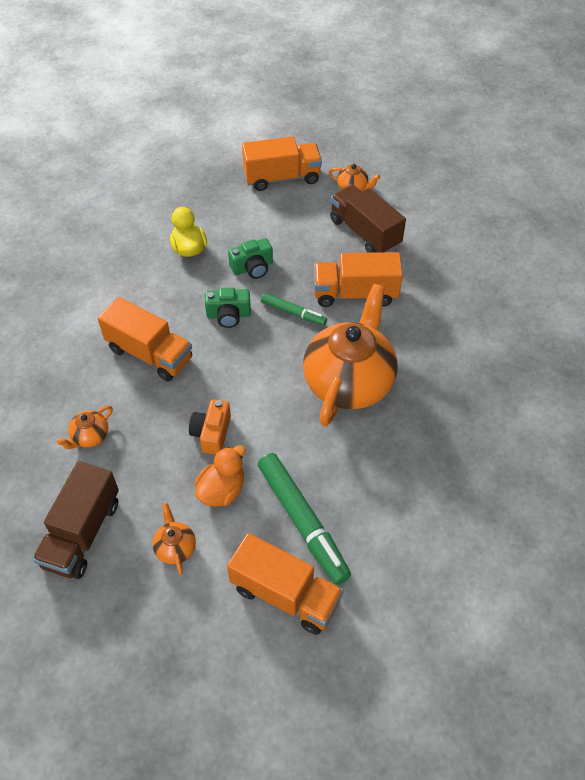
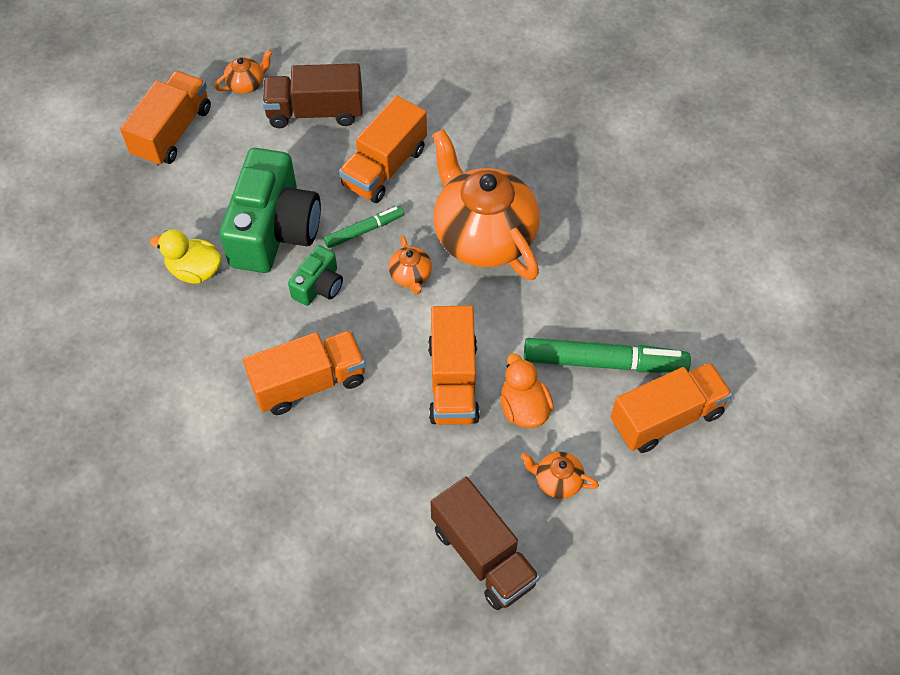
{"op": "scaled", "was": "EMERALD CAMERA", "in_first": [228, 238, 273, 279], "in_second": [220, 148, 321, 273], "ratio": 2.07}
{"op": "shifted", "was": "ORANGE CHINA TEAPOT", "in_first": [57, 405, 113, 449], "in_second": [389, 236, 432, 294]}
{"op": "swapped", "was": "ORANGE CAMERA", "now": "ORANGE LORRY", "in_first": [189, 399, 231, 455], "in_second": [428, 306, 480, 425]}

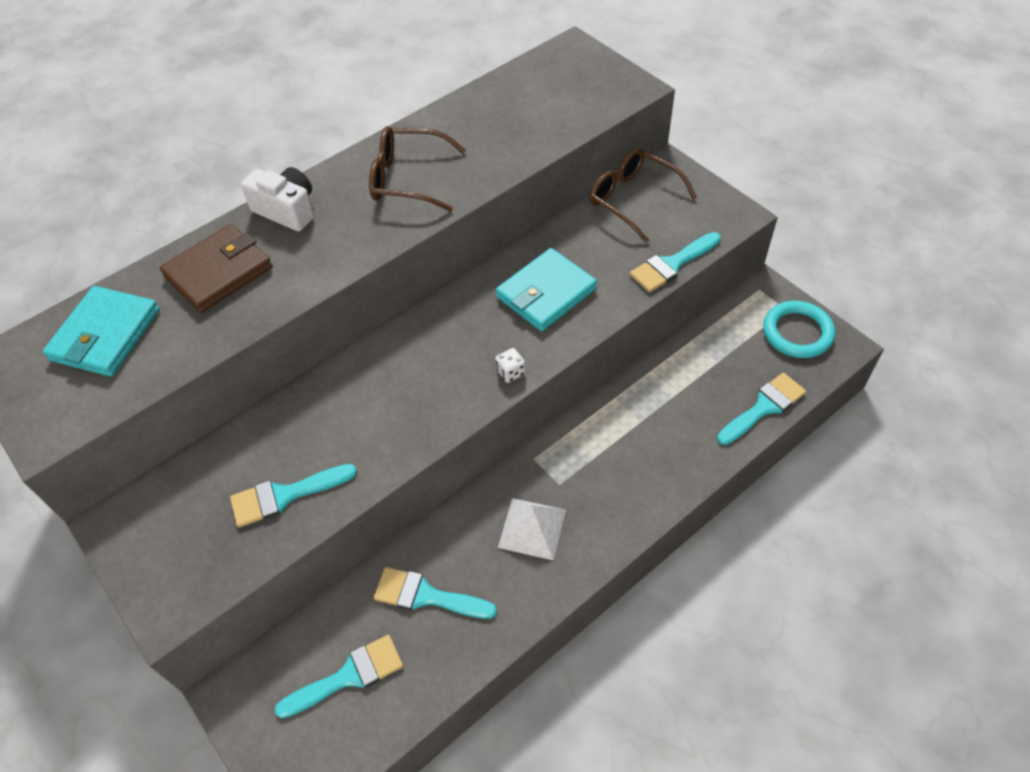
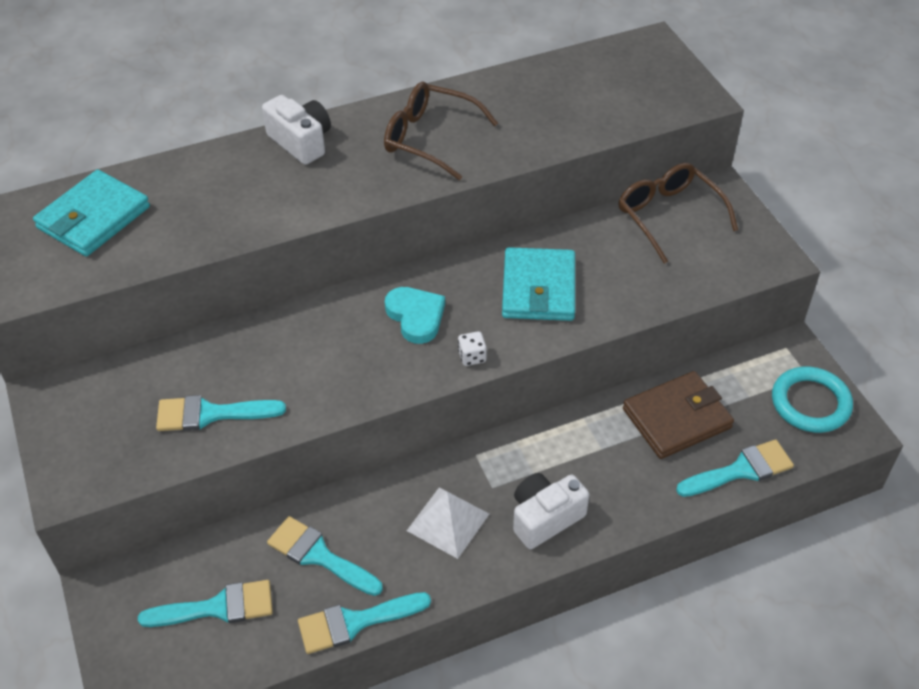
{"op": "shifted", "was": "AQUA PAINT BRUSH", "in_first": [630, 232, 721, 292], "in_second": [298, 592, 431, 654]}
{"op": "new", "now": "AQUA HEART SHAPE", "in_second": [385, 287, 445, 344]}
{"op": "rotated", "was": "AQUA WALLET", "in_first": [496, 248, 597, 331], "in_second": [502, 247, 575, 321], "clockwise": -60}
{"op": "new", "now": "SNOW-WHITE CAMERA", "in_second": [513, 473, 589, 549]}
{"op": "shifted", "was": "DARK BROWN WALLET", "in_first": [160, 224, 273, 313], "in_second": [623, 371, 734, 459]}

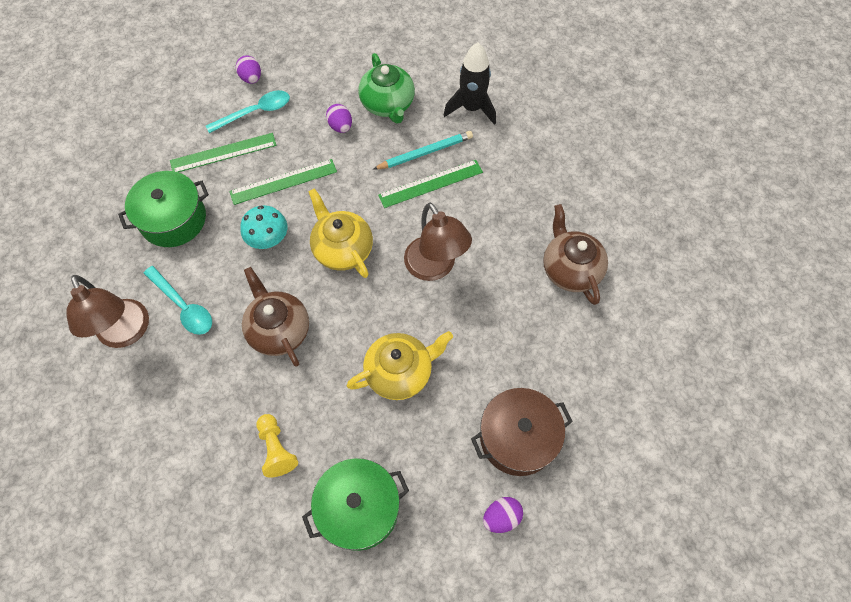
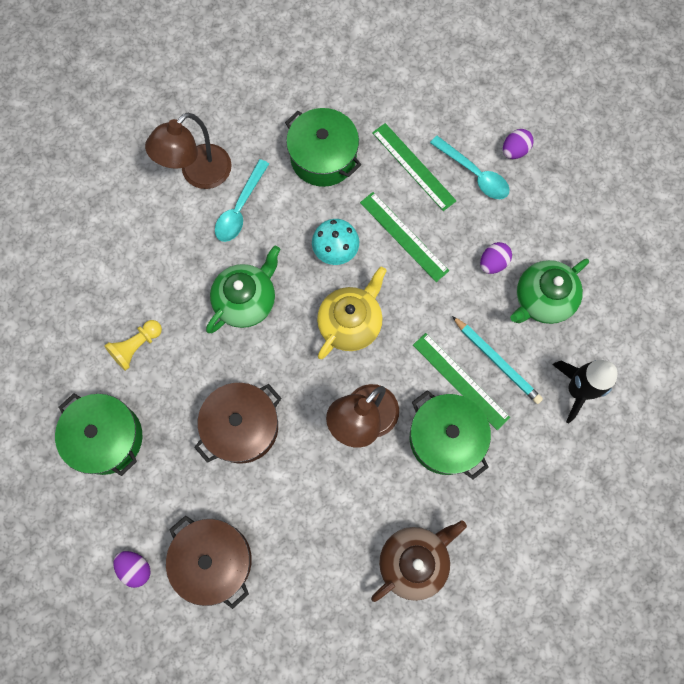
{"op": "swapped", "was": "GOLDEN CHINA TEAPOT", "now": "DARK BROWN STOCKPOT", "in_first": [347, 331, 453, 400], "in_second": [194, 383, 281, 464]}
{"op": "repainted", "was": "DARK BROWN CHINA TEAPOT", "now": "EMERALD CHINA TEAPOT", "in_first": [242, 267, 309, 367], "in_second": [206, 245, 281, 333]}
{"op": "new", "now": "EMERALD STOCKPOT", "in_second": [410, 390, 491, 479]}

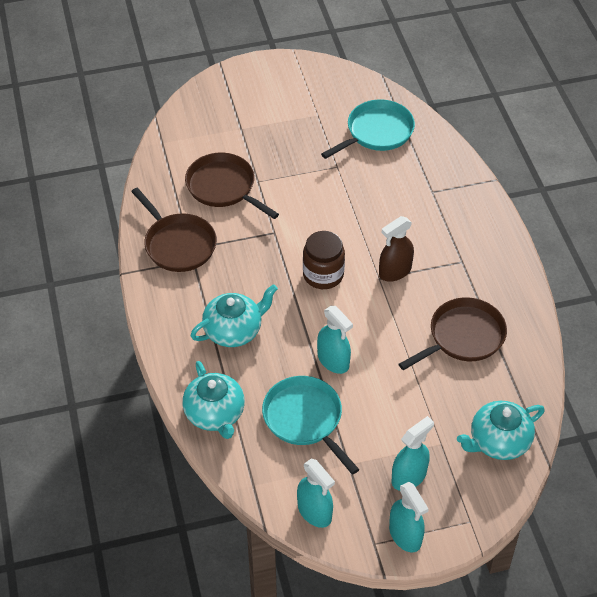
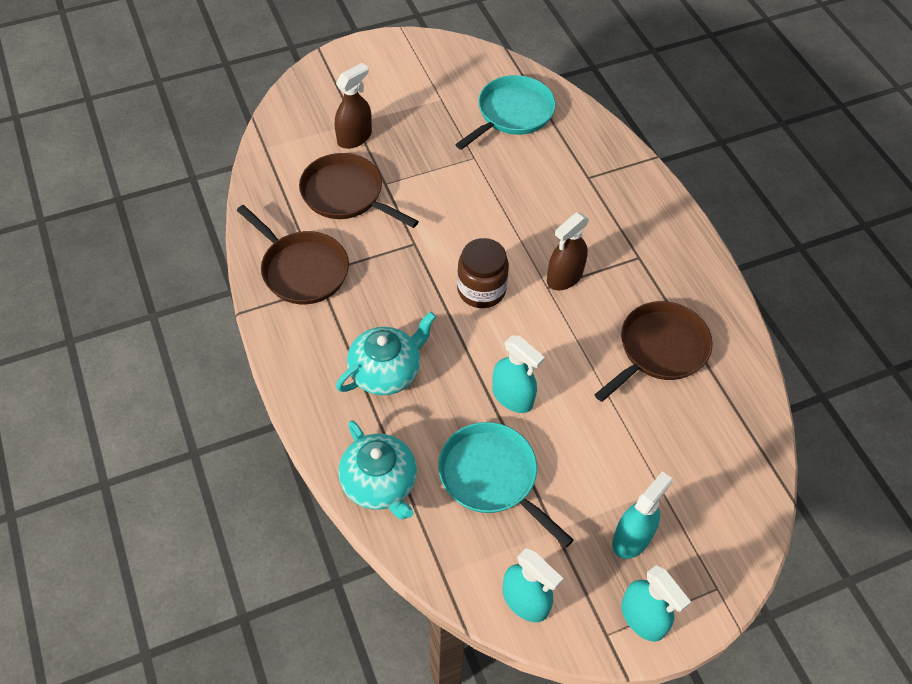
{"op": "new", "now": "DARK BROWN SPRAYER", "in_second": [335, 63, 372, 149]}
{"op": "gone", "was": "AQUA CHINA TEAPOT", "in_first": [457, 401, 545, 460]}

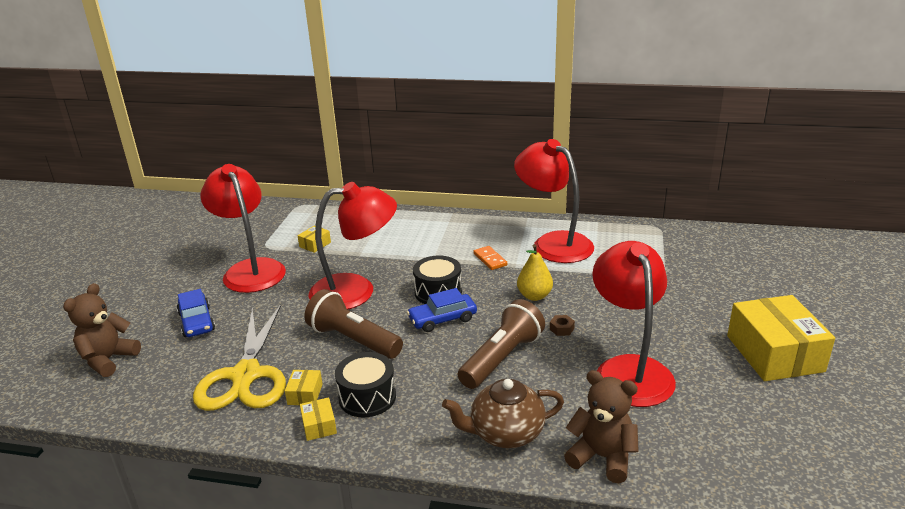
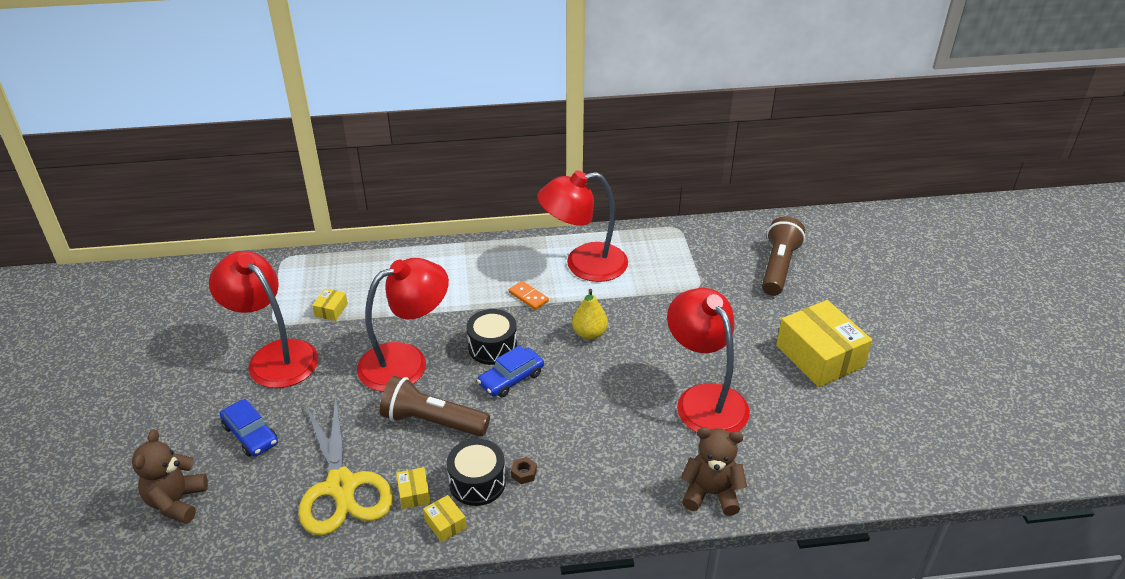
{"op": "shifted", "was": "DARK BROWN HEX NUT", "in_first": [550, 315, 575, 336], "in_second": [511, 457, 537, 484]}
{"op": "rotated", "was": "RED LAMP", "in_first": [514, 139, 594, 263], "in_second": [537, 170, 628, 282], "clockwise": -45}
{"op": "shifted", "was": "DARK BROWN POCKET TORCH", "in_first": [458, 299, 545, 389], "in_second": [762, 216, 805, 296]}
{"op": "gone", "was": "DARK BROWN CHINA TEAPOT", "in_first": [442, 379, 564, 448]}

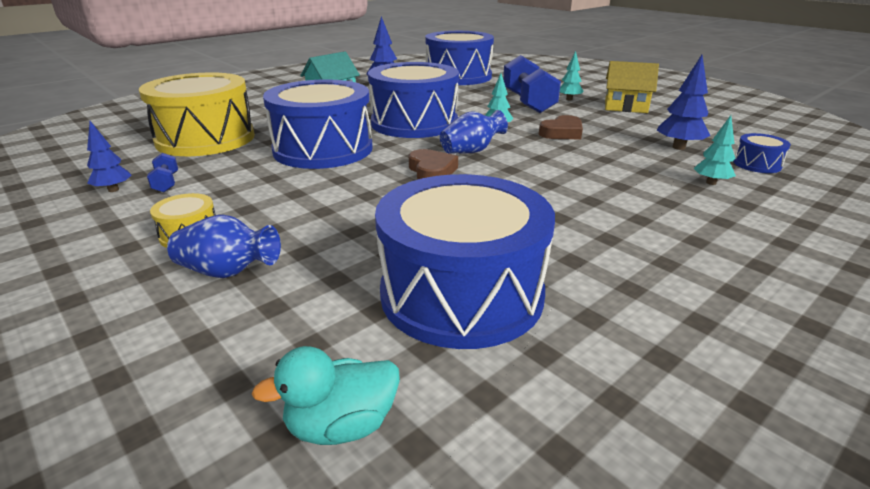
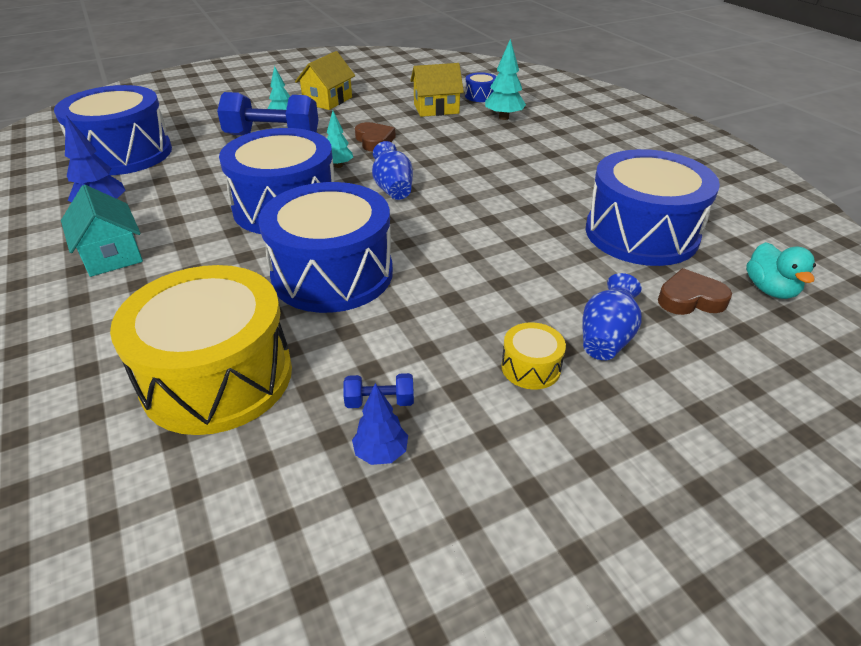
{"op": "swapped", "was": "BLUE FIR TREE", "now": "GOLDEN HOUSE", "in_first": [657, 55, 710, 150], "in_second": [410, 63, 464, 117]}
{"op": "scaled", "was": "AQUA FIR TREE", "in_first": [694, 115, 736, 185], "in_second": [485, 39, 526, 120], "ratio": 1.5}
{"op": "shifted", "was": "DARK BROWN HEART SHAPE", "in_first": [409, 149, 458, 179], "in_second": [658, 268, 732, 315]}

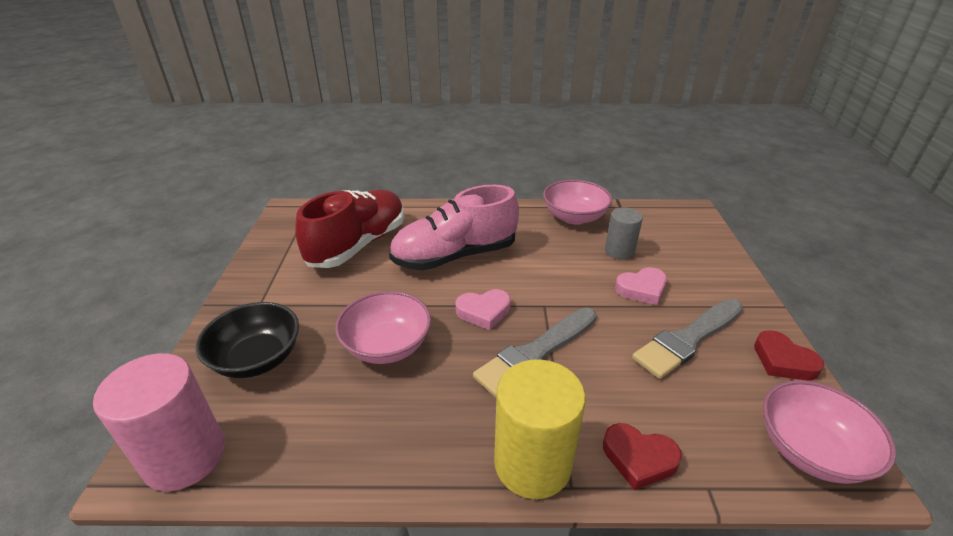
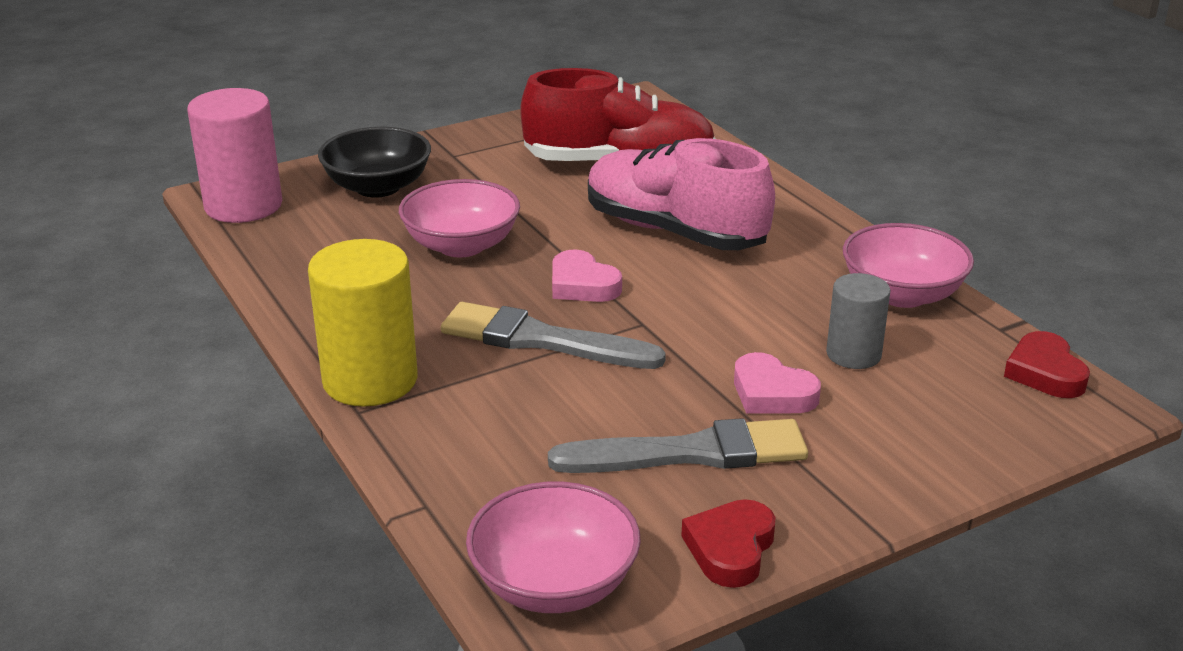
{"op": "rotated", "was": "GREY PAINT BRUSH", "in_first": [632, 299, 743, 379], "in_second": [548, 418, 808, 473], "clockwise": 150}
{"op": "shifted", "was": "RED HEART SHAPE", "in_first": [603, 423, 682, 490], "in_second": [1004, 331, 1090, 398]}

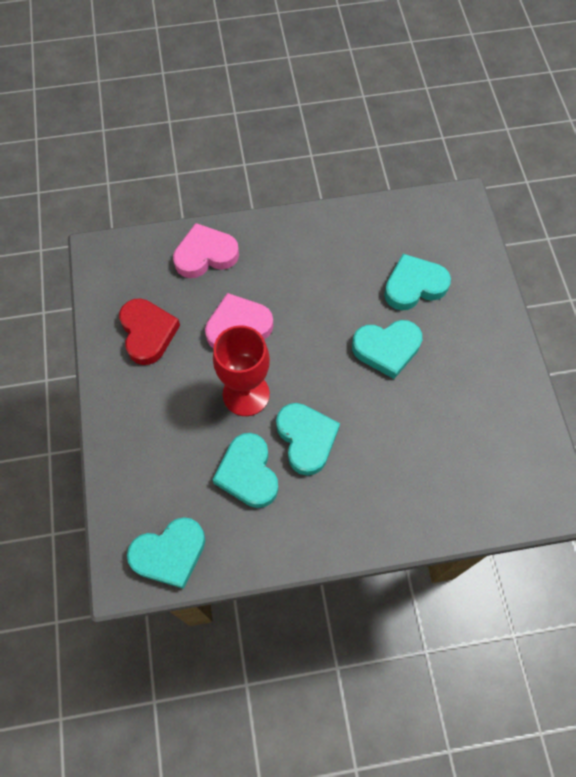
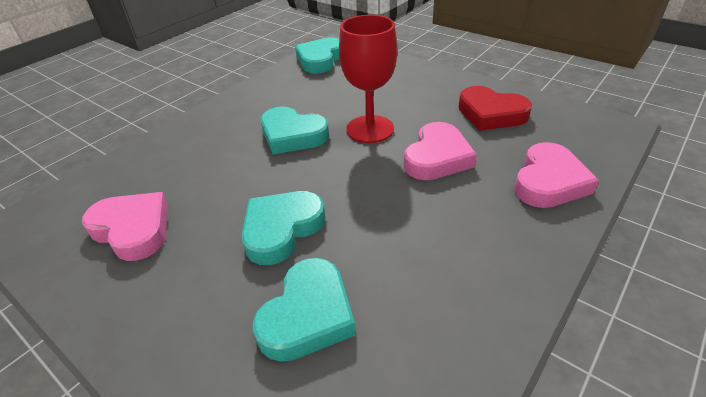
{"op": "new", "now": "PINK HEART SHAPE", "in_second": [82, 192, 168, 261]}
{"op": "gone", "was": "AQUA HEART SHAPE", "in_first": [213, 433, 278, 508]}

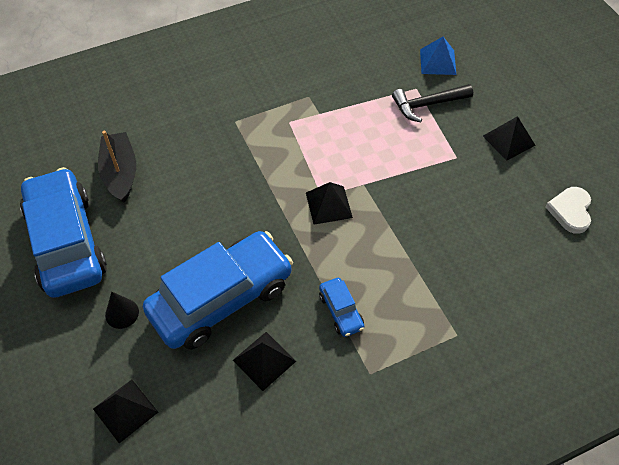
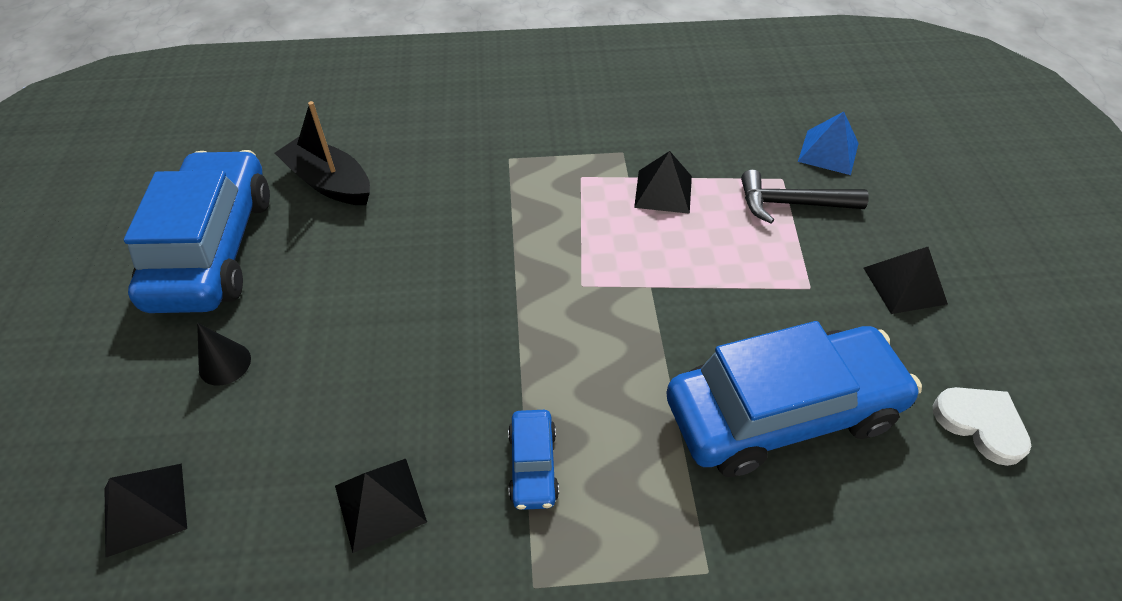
{"op": "rotated", "was": "EBONY SAILBOAT", "in_first": [98, 131, 136, 203], "in_second": [275, 101, 370, 205], "clockwise": -60}
{"op": "shifted", "was": "EBONY PYRAMID SHAPE", "in_first": [306, 182, 353, 225], "in_second": [634, 151, 692, 214]}
{"op": "shifted", "was": "BLUE TOY CAR", "in_first": [143, 231, 293, 349], "in_second": [666, 321, 922, 477]}
{"op": "rotated", "was": "SNOW-WHITE HEART SHAPE", "in_first": [545, 187, 591, 234], "in_second": [933, 387, 1031, 466], "clockwise": 105}

